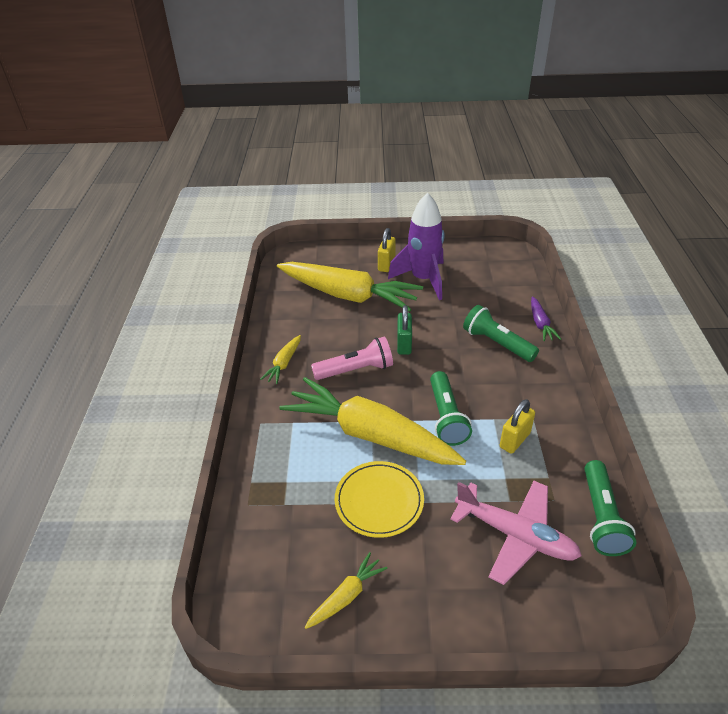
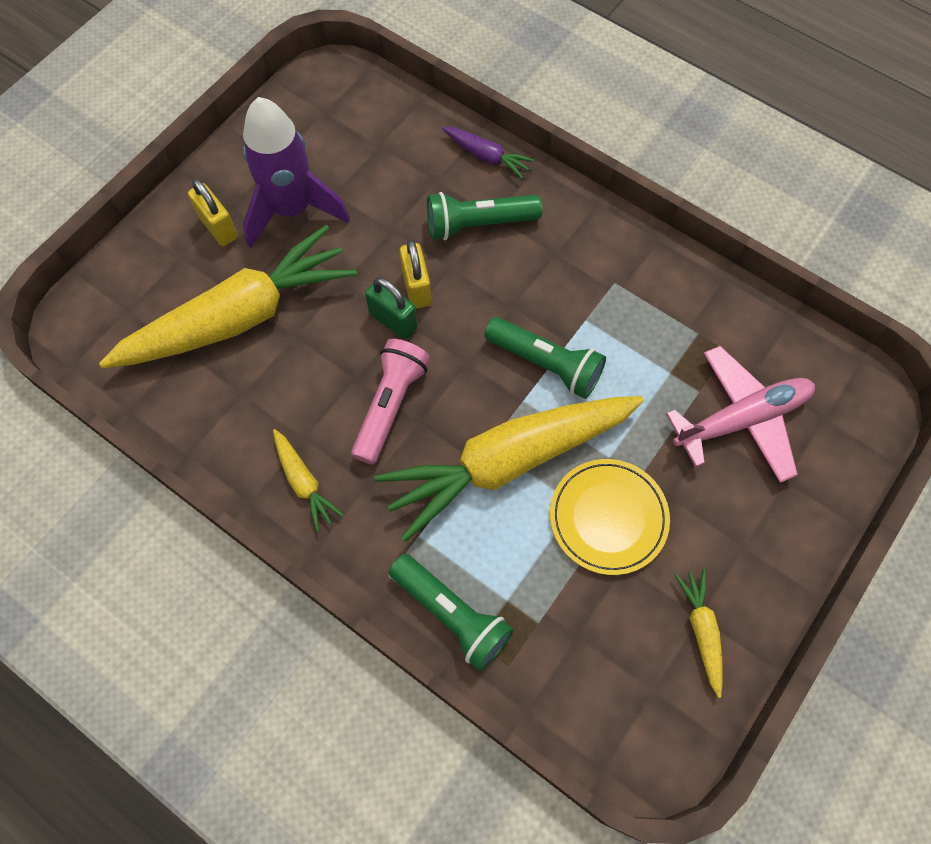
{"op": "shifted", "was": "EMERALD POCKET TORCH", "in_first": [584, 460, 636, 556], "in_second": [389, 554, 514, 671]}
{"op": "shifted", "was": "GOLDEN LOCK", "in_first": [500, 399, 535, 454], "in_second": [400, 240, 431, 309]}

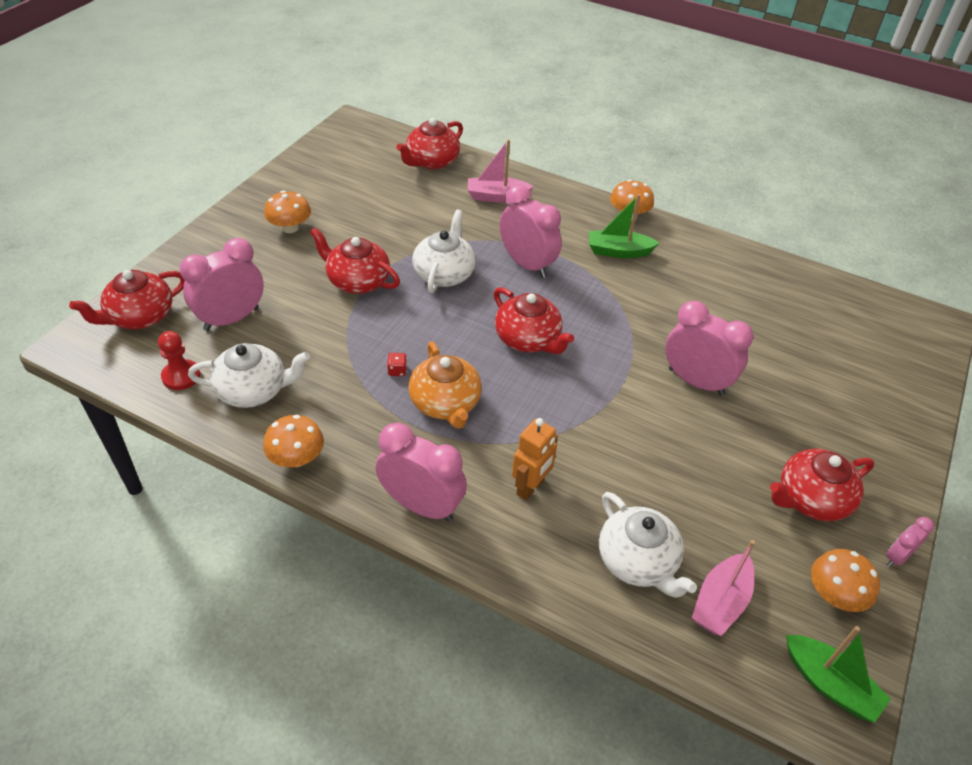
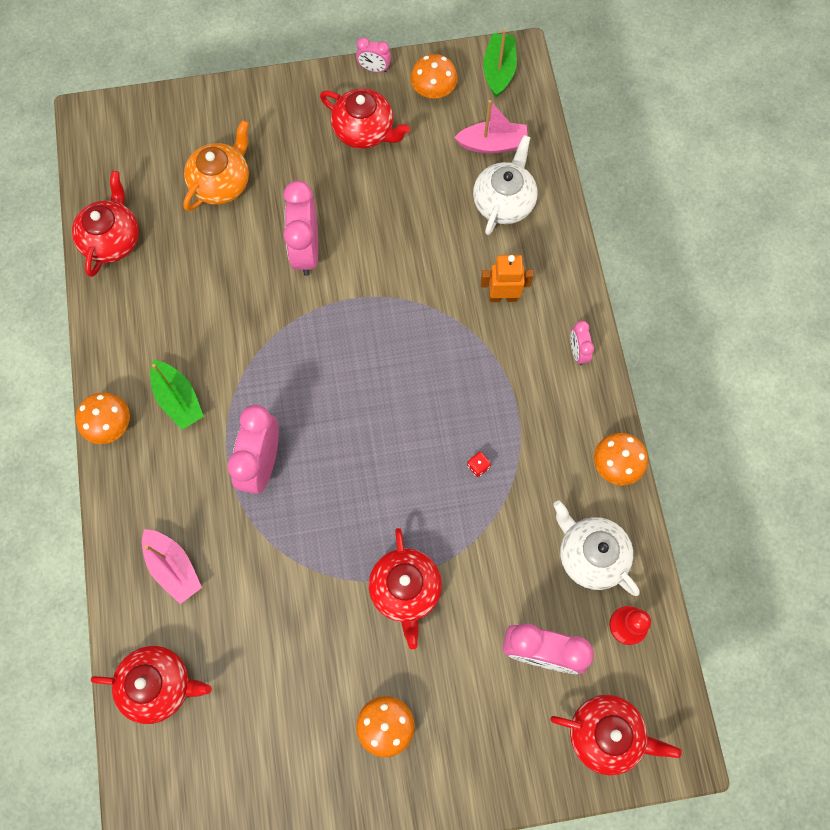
{"op": "shifted", "was": "RED CHINA TEAPOT", "in_first": [494, 287, 574, 354], "in_second": [72, 171, 139, 277]}
{"op": "shifted", "was": "ORANGE CHINA TEAPOT", "in_first": [408, 341, 482, 429], "in_second": [183, 120, 249, 211]}
{"op": "scaled", "was": "PINK ALARM CLOCK", "in_first": [376, 422, 467, 522], "in_second": [571, 321, 594, 365], "ratio": 0.5}
{"op": "gone", "was": "SNOW-WHITE CHINA TEAPOT", "in_first": [412, 209, 476, 293]}

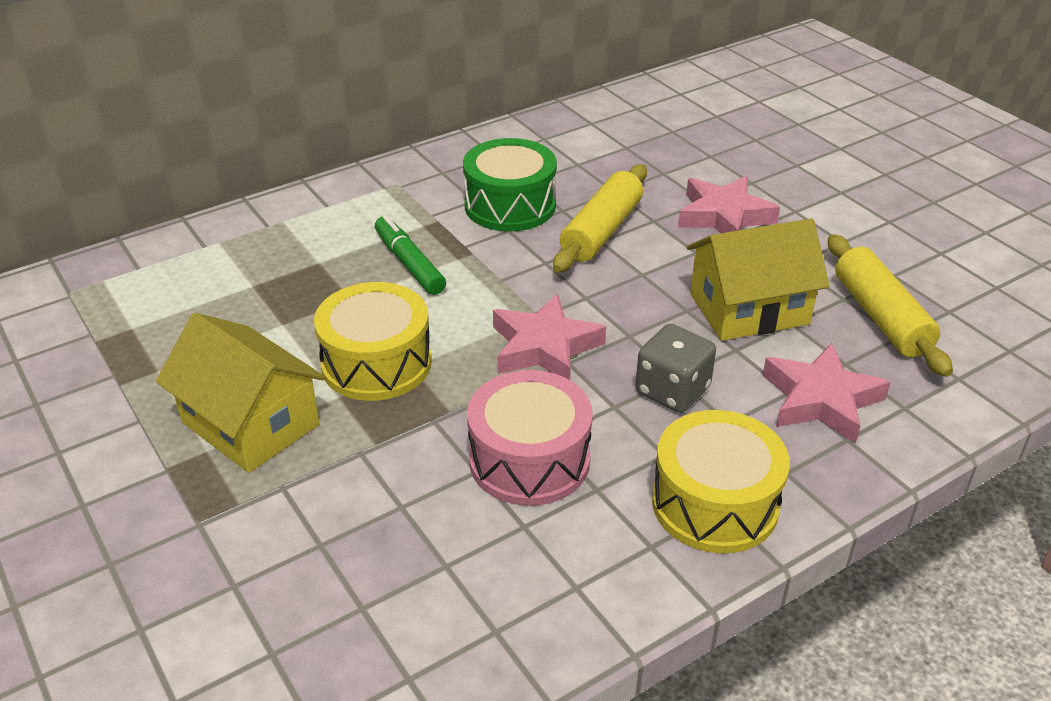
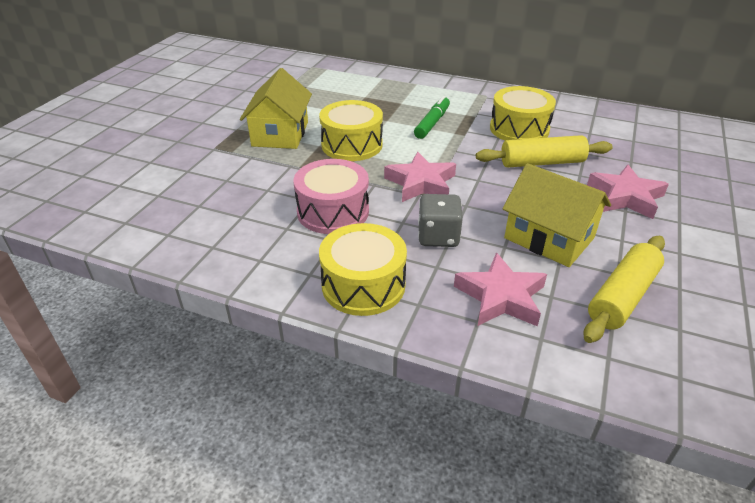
{"op": "repainted", "was": "EMERALD DRUM", "now": "GOLDEN DRUM", "in_first": [463, 138, 557, 232], "in_second": [490, 86, 556, 141]}

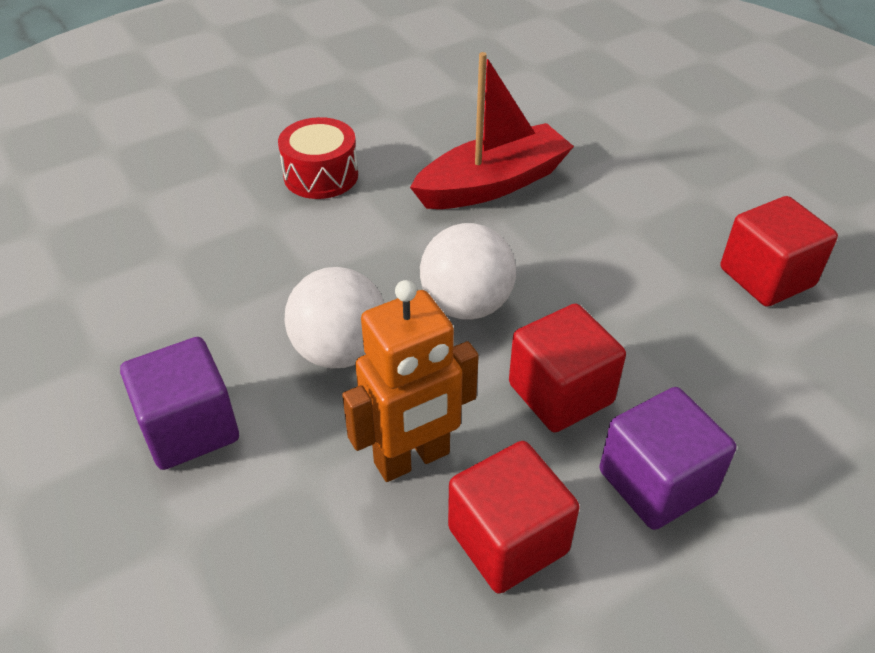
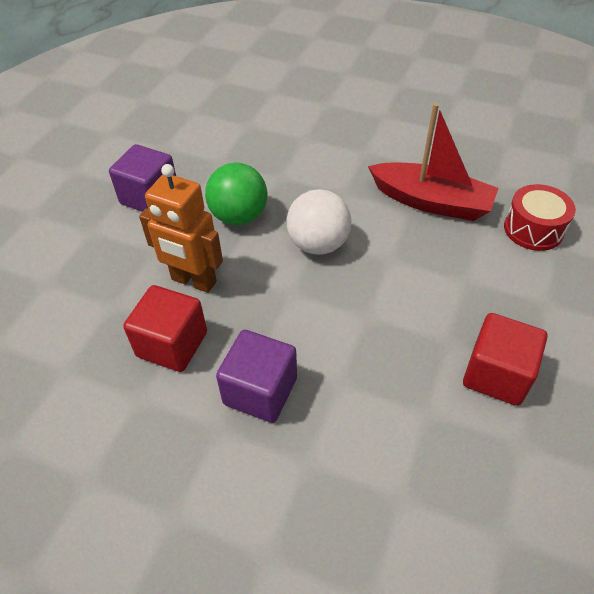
{"op": "repainted", "was": "SNOW-WHITE PLAY BALL", "now": "EMERALD PLAY BALL", "in_first": [284, 267, 384, 368], "in_second": [205, 163, 267, 225]}
{"op": "shifted", "was": "RED DRUM", "in_first": [278, 117, 358, 199], "in_second": [504, 184, 576, 251]}
{"op": "gone", "was": "RED SOLID CUBE", "in_first": [509, 304, 626, 432]}

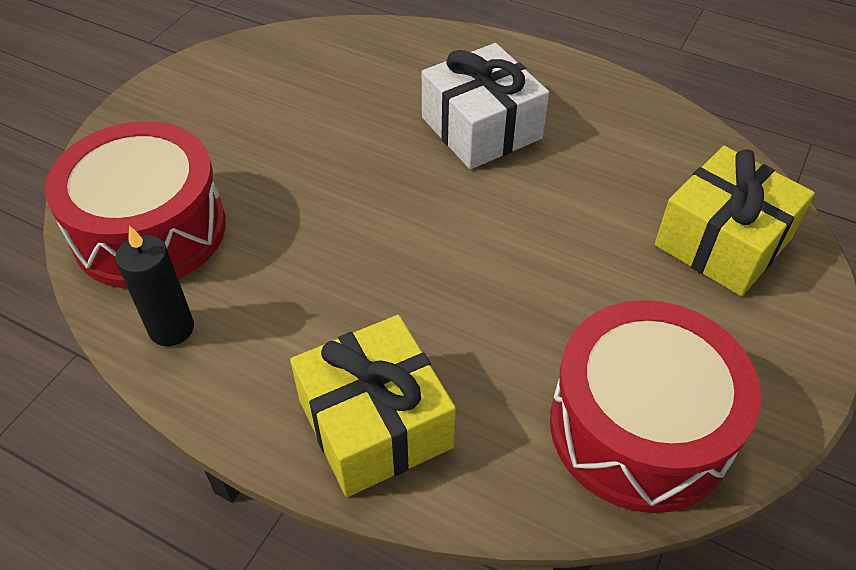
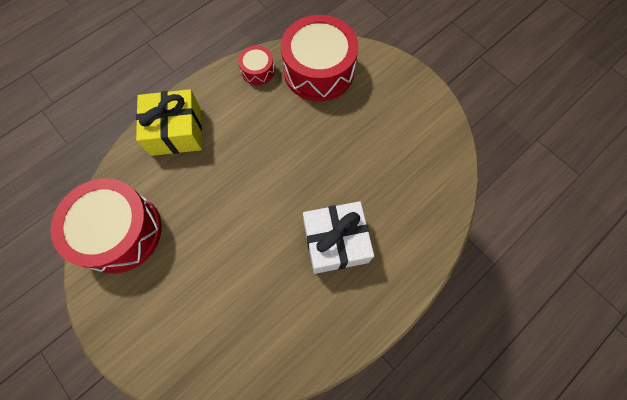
{"op": "swapped", "was": "EBONY CANDLE", "now": "RED DRUM", "in_first": [115, 225, 194, 346], "in_second": [238, 46, 275, 85]}
{"op": "gone", "was": "GOLDEN PRESENT", "in_first": [655, 146, 815, 296]}

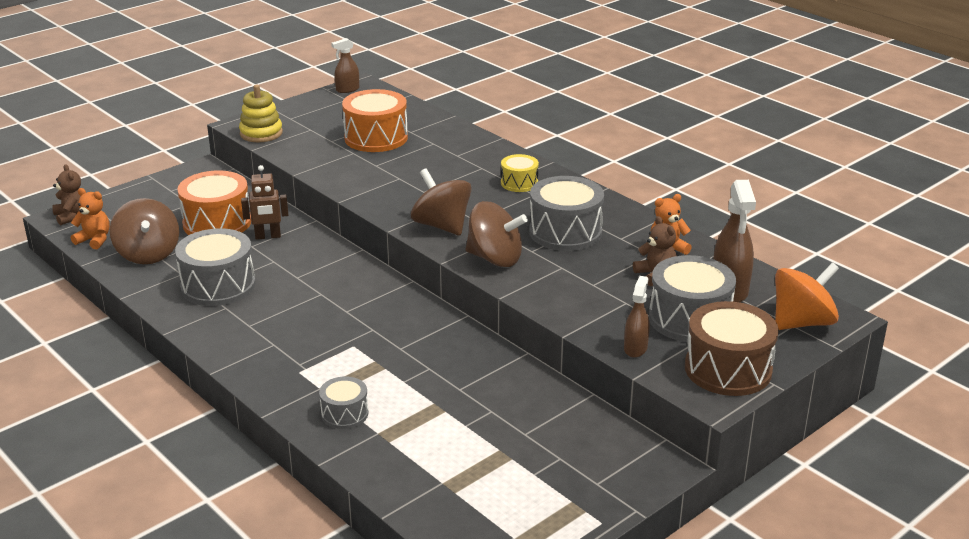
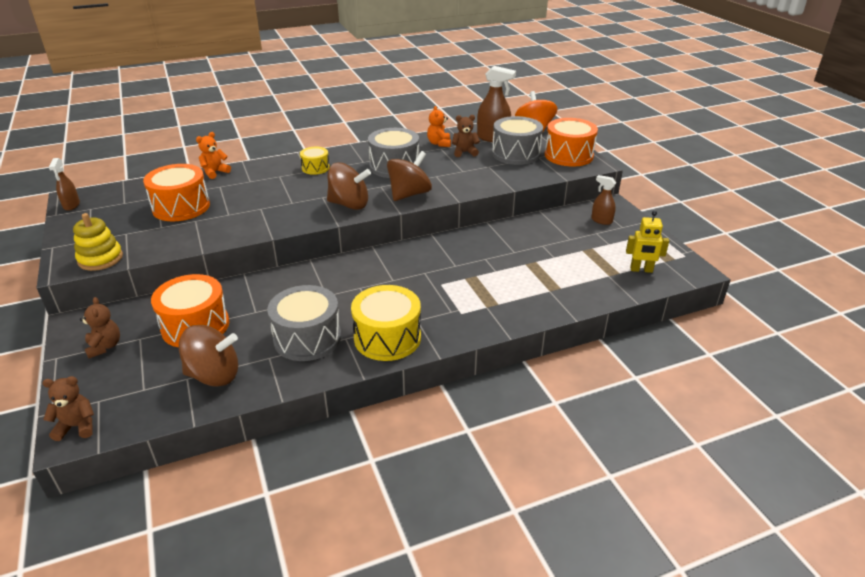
{"op": "new", "now": "DARK BROWN TEDDY", "in_second": [80, 297, 120, 359]}
{"op": "shifted", "was": "ORANGE TEDDY", "in_first": [71, 188, 110, 249], "in_second": [196, 132, 231, 179]}
{"op": "rotated", "was": "DARK BROWN SPINNING TOP", "in_first": [411, 168, 472, 236], "in_second": [327, 163, 371, 210], "clockwise": -150}
{"op": "new", "now": "GOLDEN DRUM", "in_second": [351, 285, 421, 361]}
{"op": "repainted", "was": "DARK BROWN DRUM", "now": "ORANGE DRUM", "in_first": [685, 301, 779, 396], "in_second": [545, 118, 598, 166]}
{"op": "shifted", "was": "DARK BROWN SPRAYER", "in_first": [624, 276, 650, 358], "in_second": [591, 175, 616, 225]}
{"op": "new", "now": "GOLDEN TOY ROBOT", "in_second": [626, 211, 669, 273]}
{"op": "gone", "was": "DARK BROWN TOY ROBOT", "in_first": [241, 165, 288, 240]}
{"op": "gone", "was": "GREY DRUM", "in_first": [319, 376, 369, 429]}

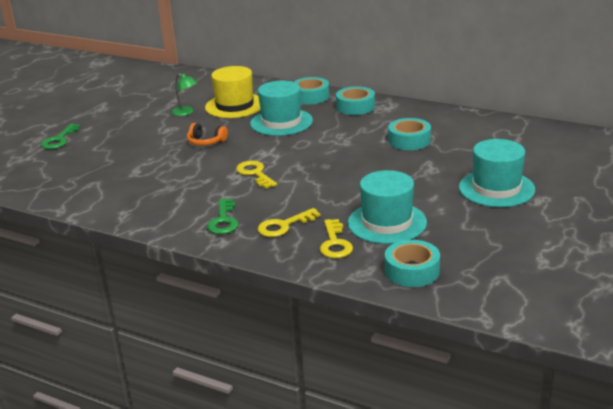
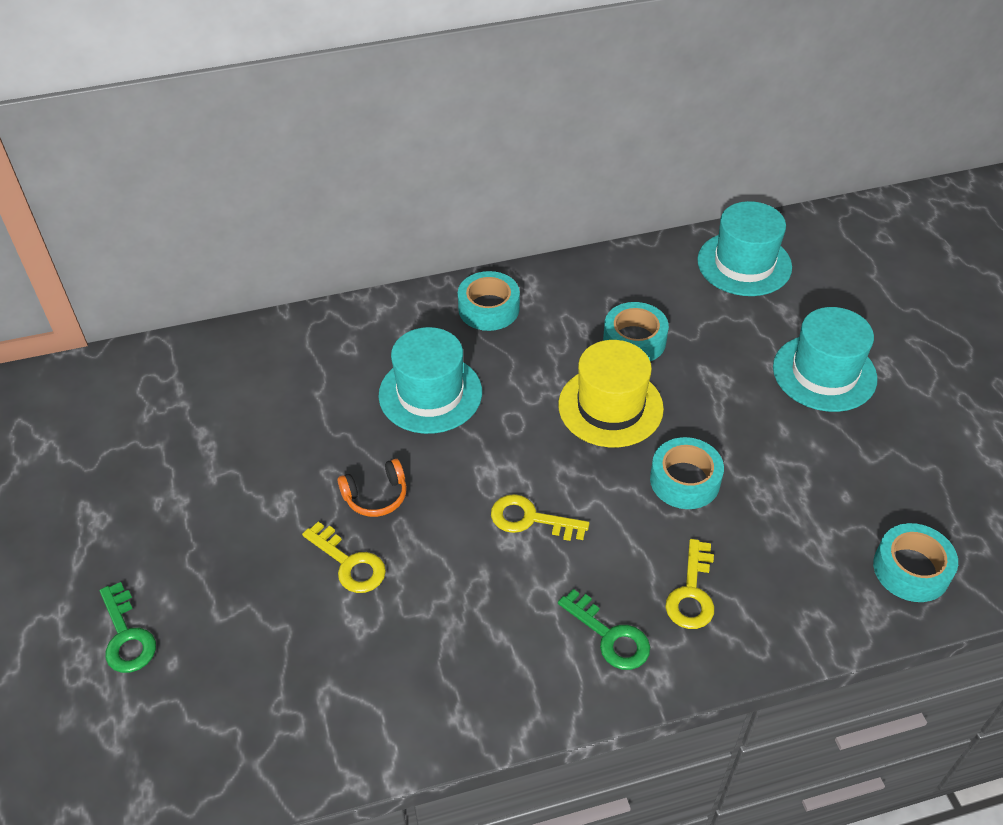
{"op": "shifted", "was": "GOLDEN LATCHKEY", "in_first": [320, 219, 353, 258], "in_second": [302, 522, 386, 593]}
{"op": "shifted", "was": "GOLDEN TOP HAT", "in_first": [205, 66, 260, 118], "in_second": [558, 340, 664, 447]}
{"op": "shifted", "was": "AQUA ROLL OF TAPE", "in_first": [294, 77, 330, 104], "in_second": [650, 437, 724, 509]}
{"op": "shifted", "was": "AQUA TOP HAT", "in_first": [348, 170, 427, 244], "in_second": [697, 201, 792, 296]}
{"op": "gone", "was": "EMERALD LAMP", "in_first": [172, 73, 197, 116]}

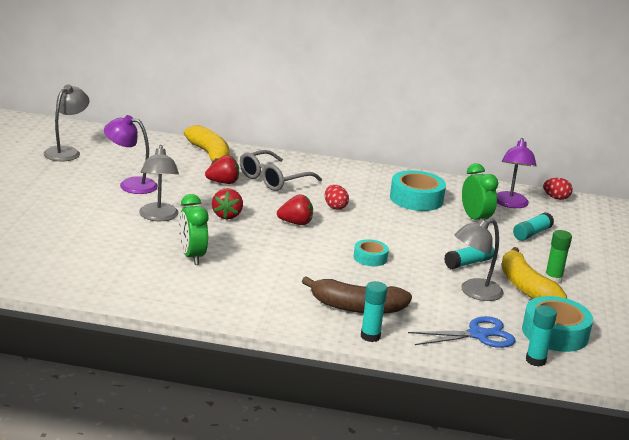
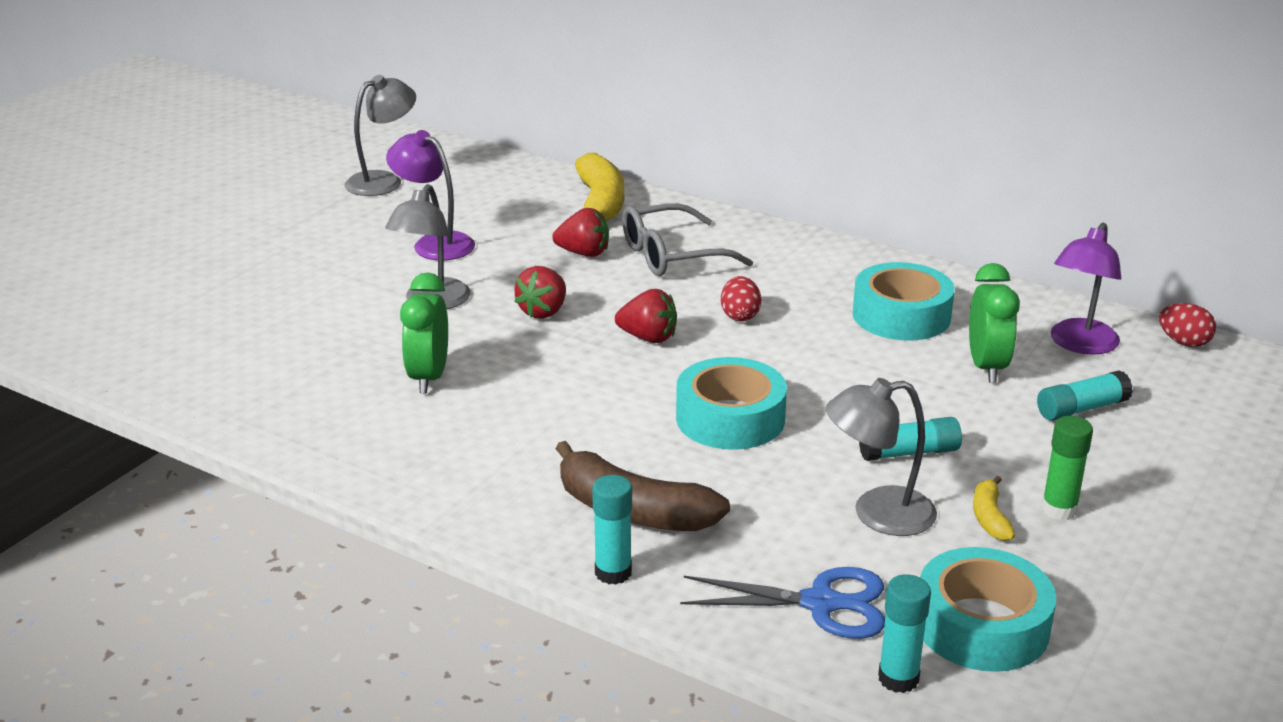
{"op": "scaled", "was": "AQUA ROLL OF TAPE", "in_first": [354, 239, 389, 266], "in_second": [676, 357, 787, 450], "ratio": 1.77}
{"op": "scaled", "was": "GOLDEN BANANA", "in_first": [501, 247, 567, 299], "in_second": [973, 476, 1015, 541], "ratio": 0.49}

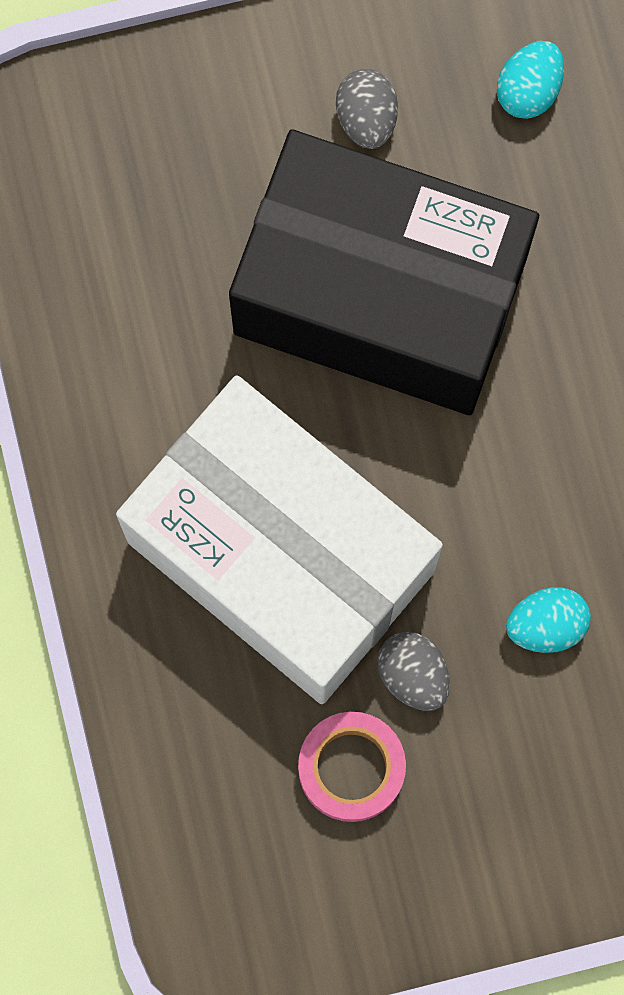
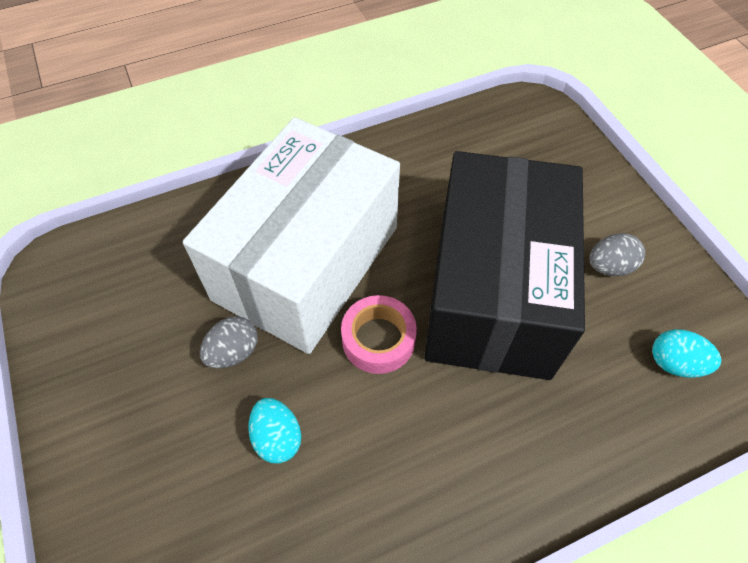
{"op": "shifted", "was": "PINK ROLL OF TAPE", "in_first": [298, 712, 406, 822], "in_second": [341, 295, 417, 374]}

